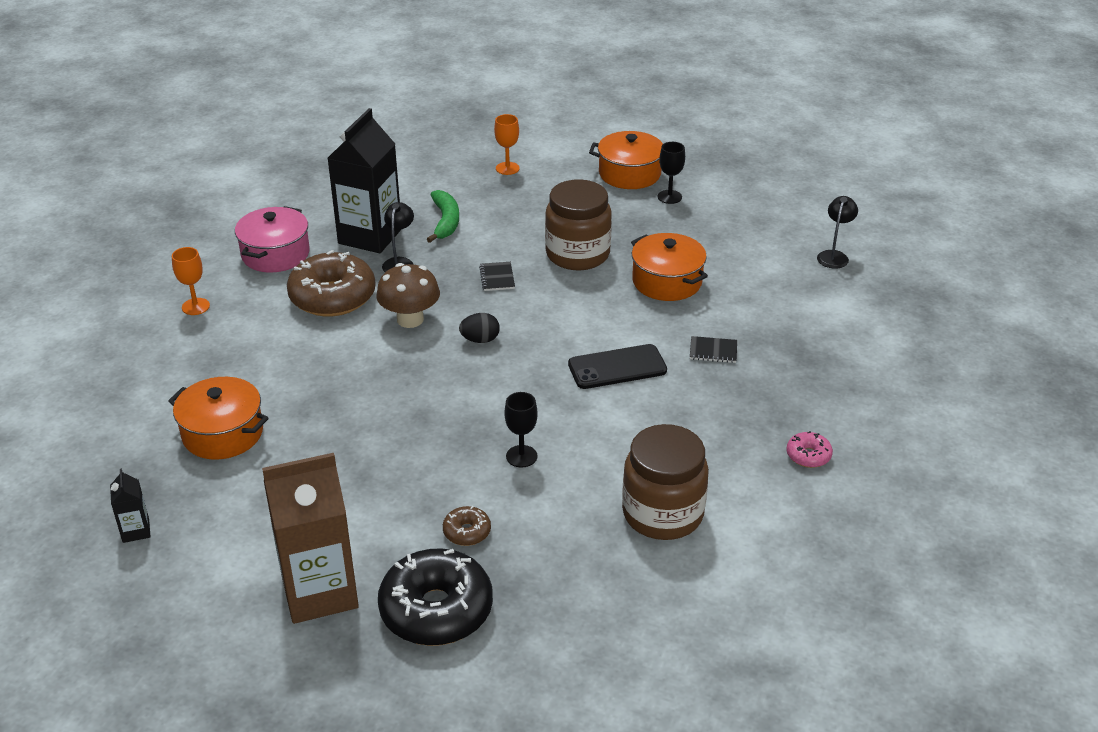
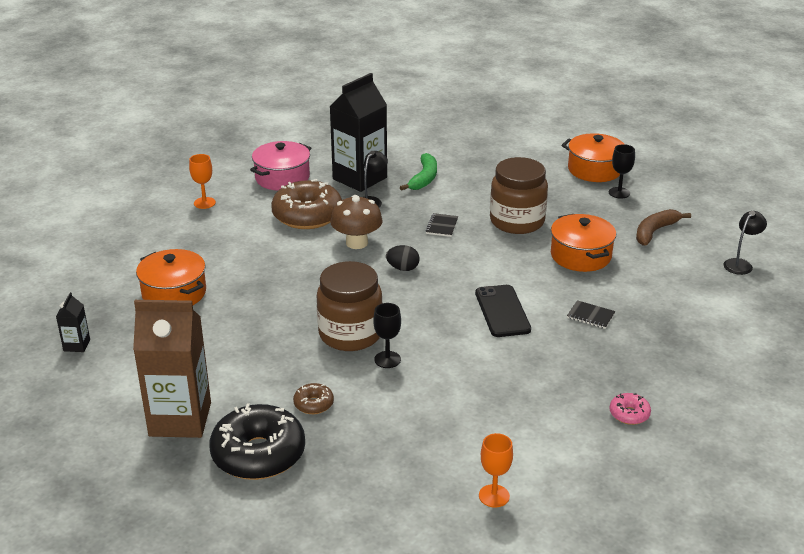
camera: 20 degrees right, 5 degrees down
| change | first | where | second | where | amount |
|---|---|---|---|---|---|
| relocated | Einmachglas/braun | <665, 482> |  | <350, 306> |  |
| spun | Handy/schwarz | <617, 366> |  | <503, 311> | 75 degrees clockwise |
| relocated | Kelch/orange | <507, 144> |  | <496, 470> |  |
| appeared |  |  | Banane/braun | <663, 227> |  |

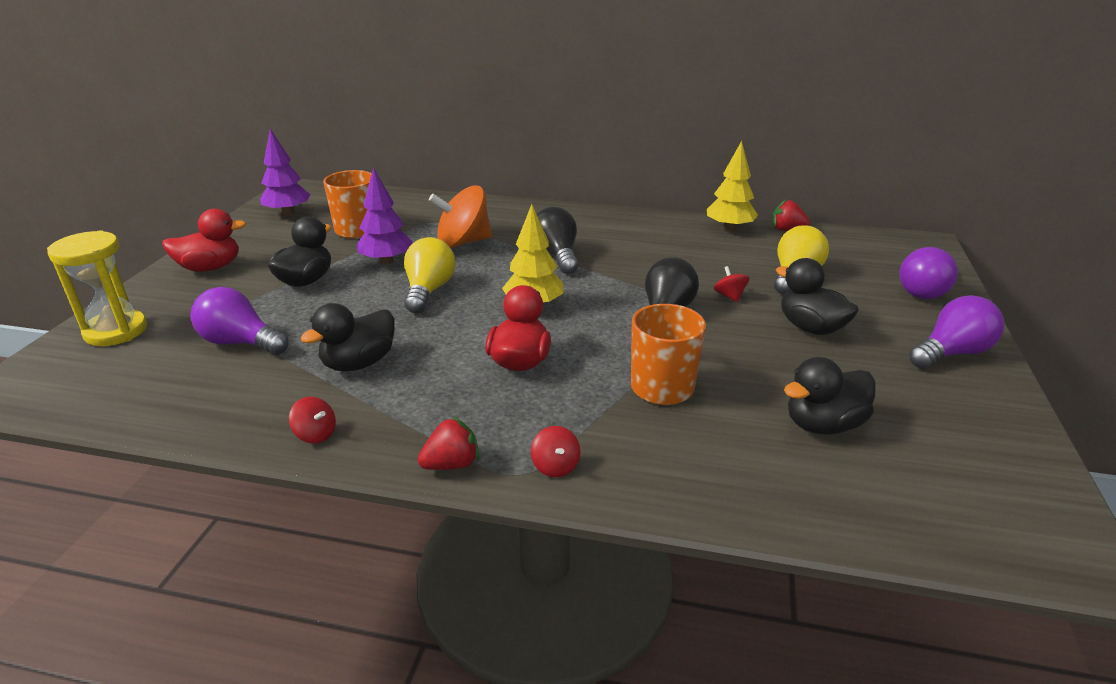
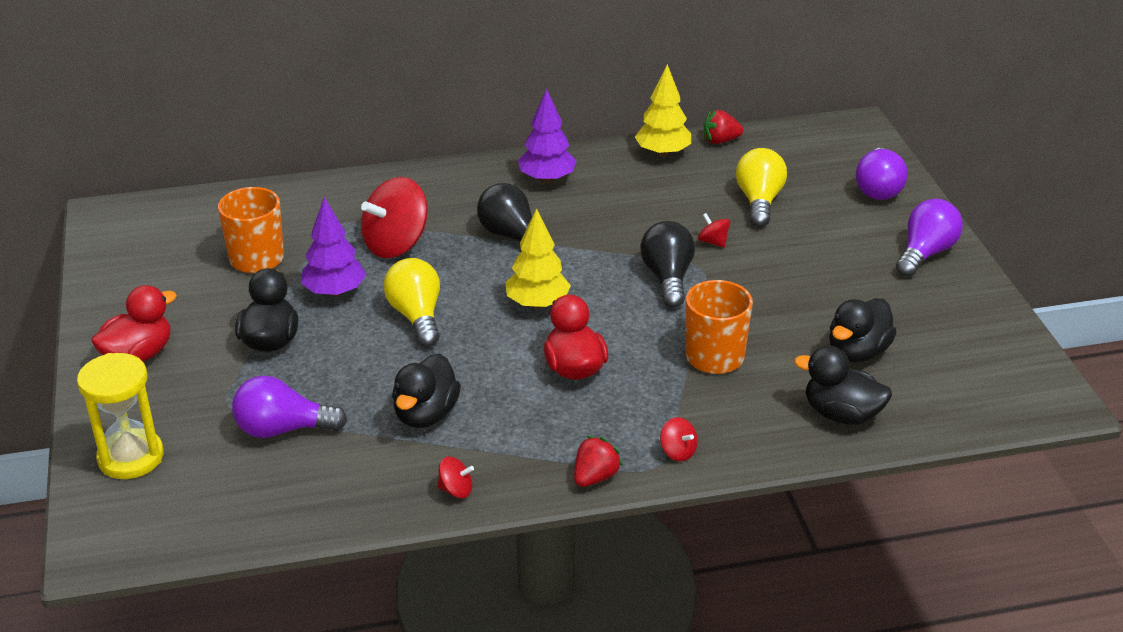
camera: 25 degrees left, 5 degrees up
| change | first | where | second | where | amount |
|---|---|---|---|---|---|
| colour | Kreisel/orange | <460, 216> | Kreisel/rot | <394, 217> |  |
| relocated | Baum/lila | <285, 172> |  | <547, 136> |  |
| relocated | Ente/schwarz | <817, 296> |  | <843, 385> |  |

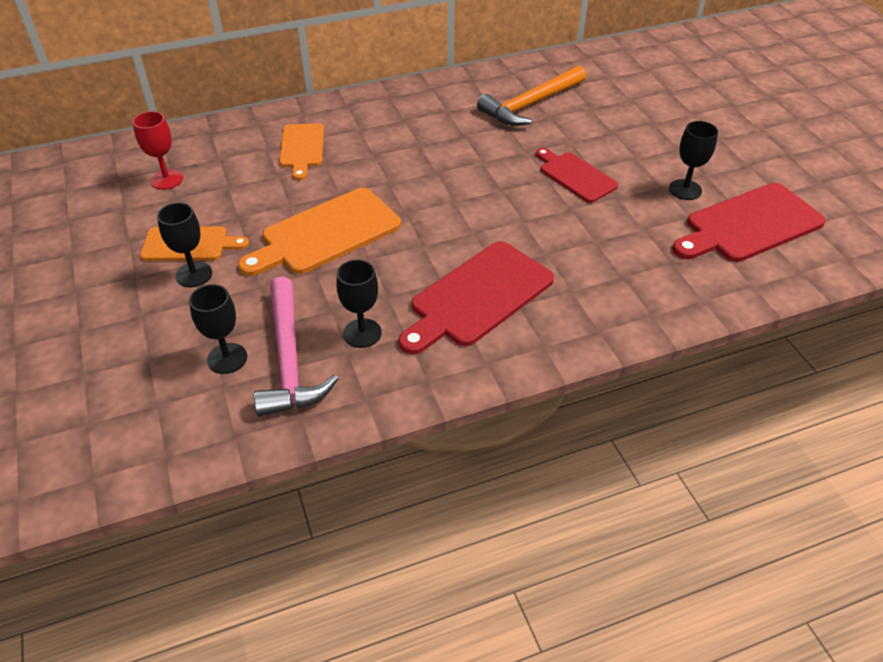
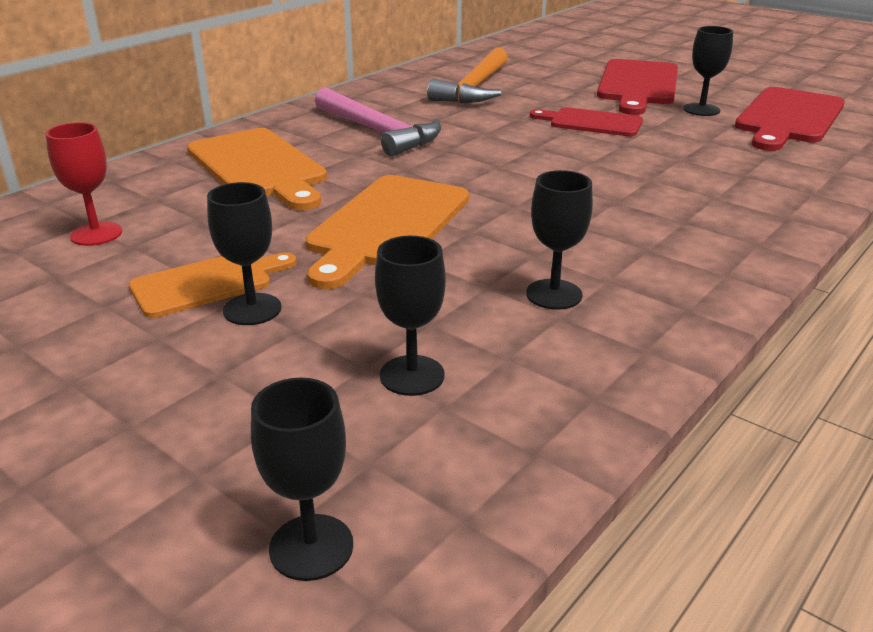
camera: 30 degrees left, 15 degrees down
| change | first | where | second | where | amount |
|---|---|---|---|---|---|
| size | Schneidebrett/orange | <301, 151> |  | <257, 169> | x1.61 |
| appeared |  |  | Kelch/schwarz | <302, 479> |  |
| relocated | Hammer/rosa | <296, 346> |  | <378, 122> |  |
| relocated | Schneidebrett/rot | <476, 297> |  | <637, 87> |  |

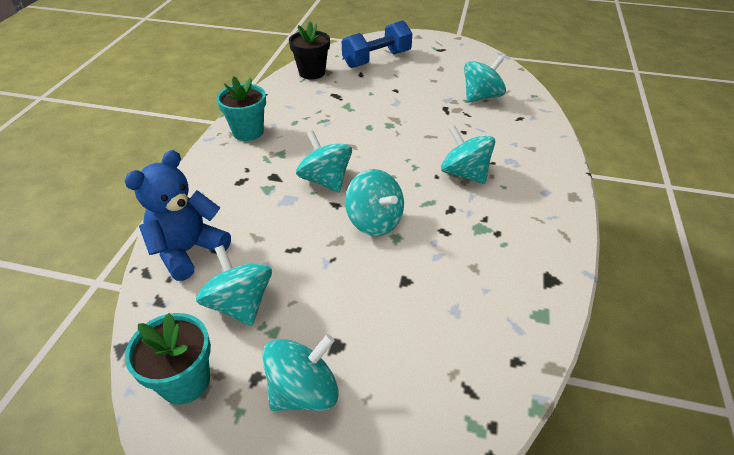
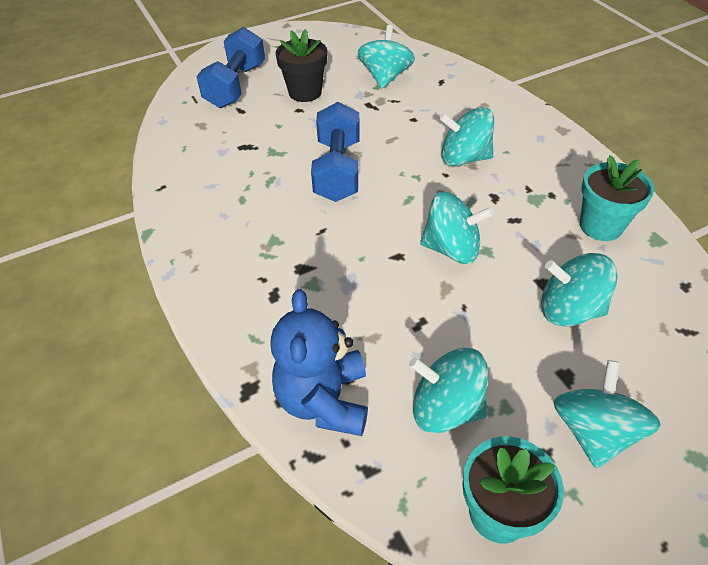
camera: 40 degrees left, 5 degrees up
| change | first | where | second | where | amount |
|---|---|---|---|---|---|
| relocated | Blumentopf/schwarz | <309, 50> |  | <301, 65> |  |
| appeared |  |  | Hantel/blau | <335, 152> |  |
| relocated | Kreisel/türkis | <324, 162> |  | <579, 290> |  |
| relocated | Blumentopf/türkis | <241, 108> |  | <617, 198> |  |

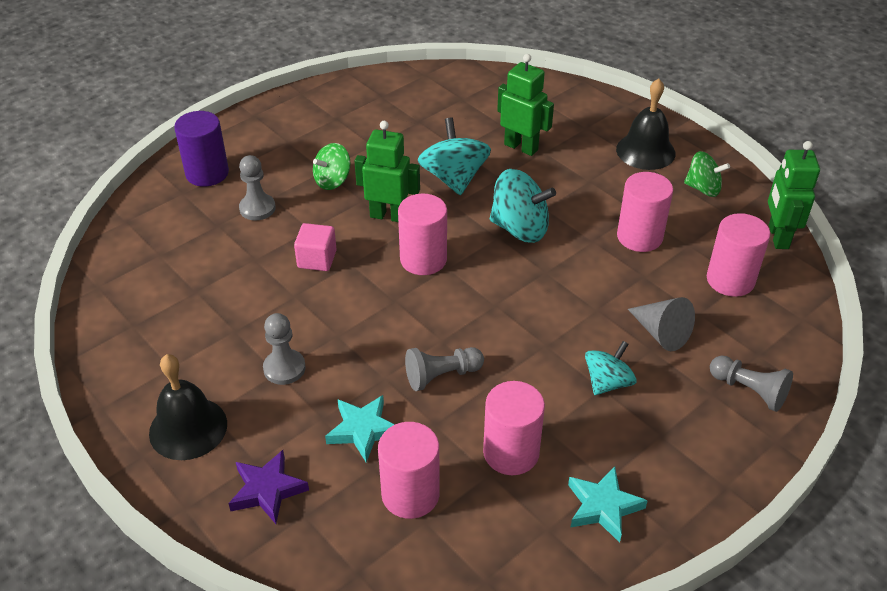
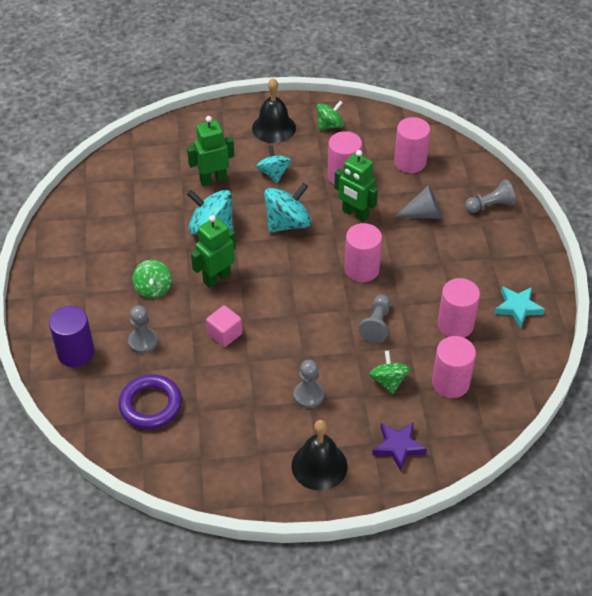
camera: 55 degrees left, 5 degrees up
| change | first | where | second | where | amount |
|---|---|---|---|---|---|
| appeared |  |  | Ring/lila | <150, 401> |  |
| relocated | Kreisel/türkis | <611, 368> |  | <273, 164> |  |
| relocated | Roboter/grün | <794, 195> |  | <356, 186> |  |
| relocated | Vollzylinder/rosa | <422, 234> |  | <363, 252> |  |
| exchanged | Stern/türkis | <360, 428> | Kreisel/grün | <389, 372> |  |

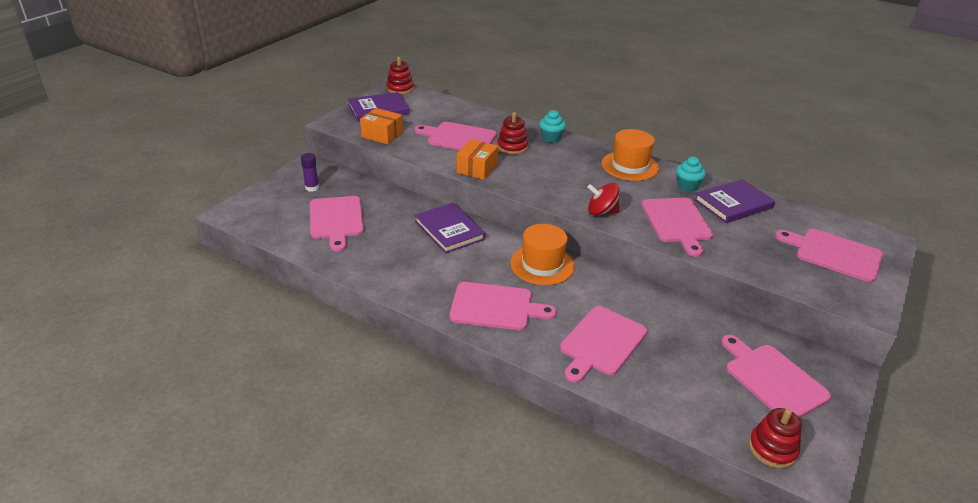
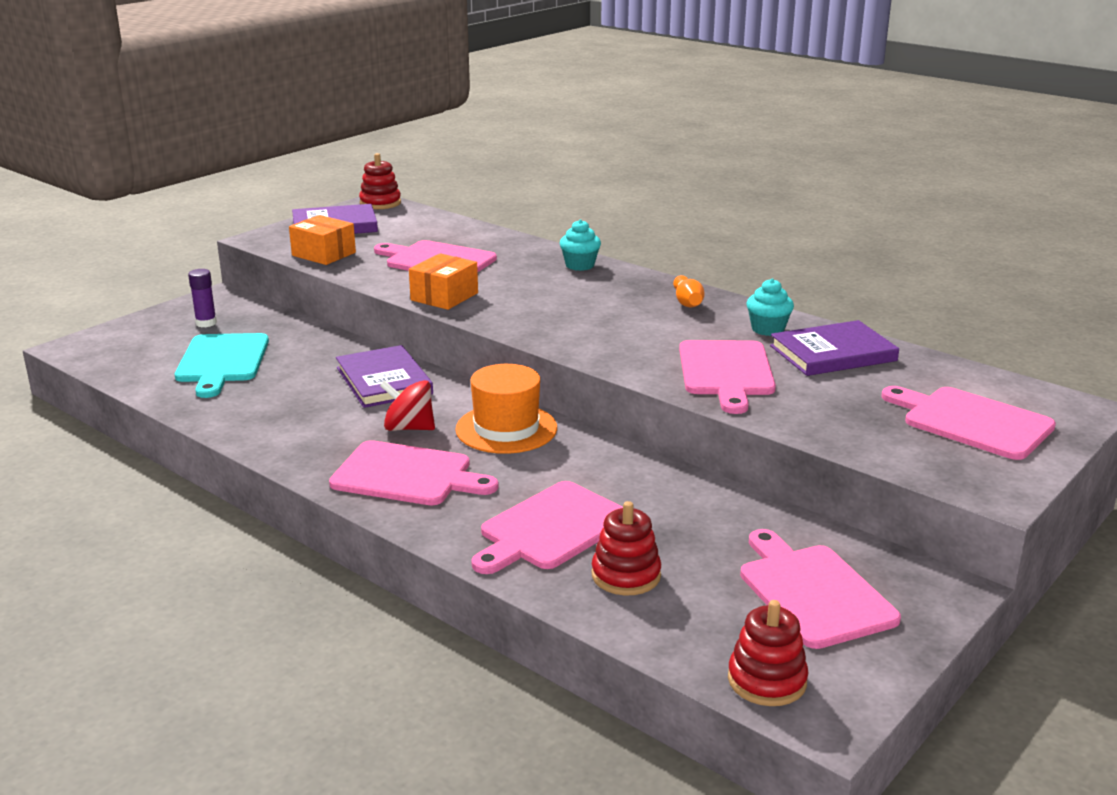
camera: 10 degrees right, 10 degrees down
| change | first | where | second | where | amount |
|---|---|---|---|---|---|
| colour | Schneidebrett/rosa | <337, 224> | Schneidebrett/türkis | <222, 365> |  |
| relocated | Kreisel/rot | <603, 199> |  | <407, 405> |  |
| relocated | Stapelspielzeug/rot | <512, 133> |  | <626, 548> |  |
| exchanged | Hut/orange | <630, 155> | Bowlingkegel/orange | <689, 291> |  |

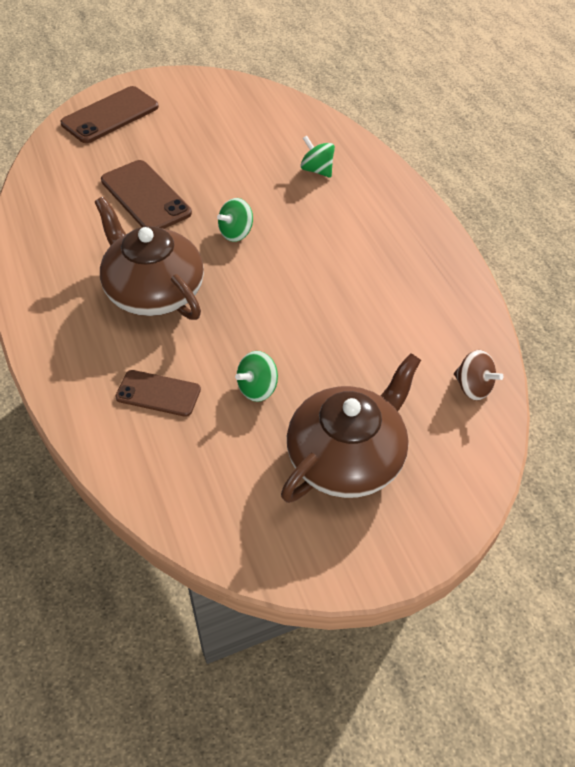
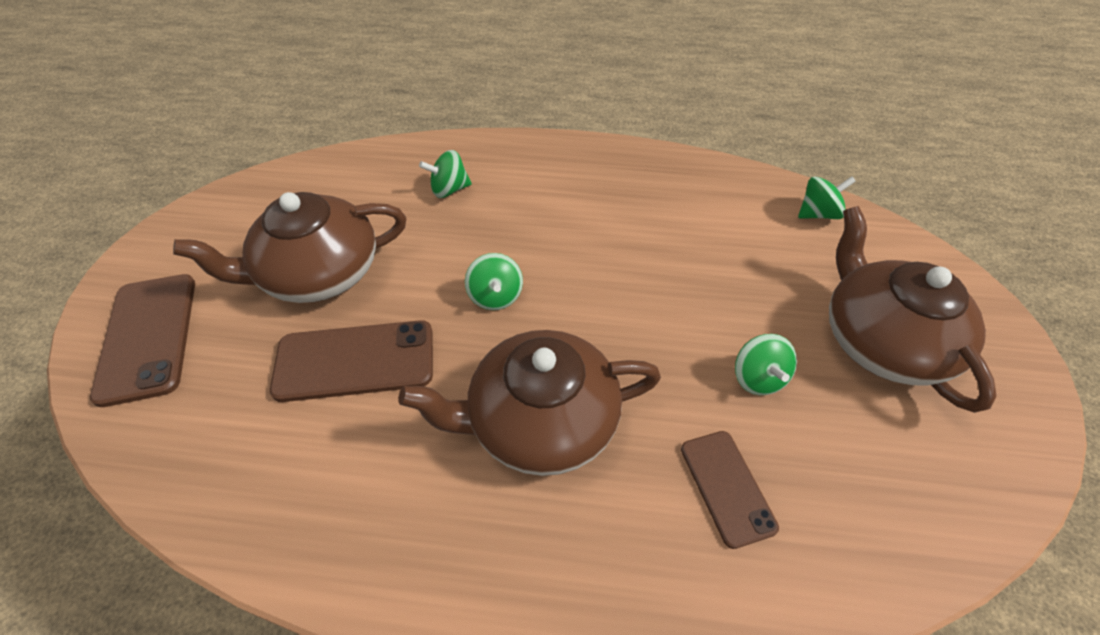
camera: 60 degrees left, 0 degrees up
| change | first | where | second | where | amount |
|---|---|---|---|---|---|
| appeared |  |  | Teekanne/braun | <289, 247> |  |
| spun | Handy/braun | <158, 393> |  | <730, 490> | 60 degrees counterclockwise |
| colour | Kreisel/braun | <479, 375> | Kreisel/grün | <827, 197> |  |

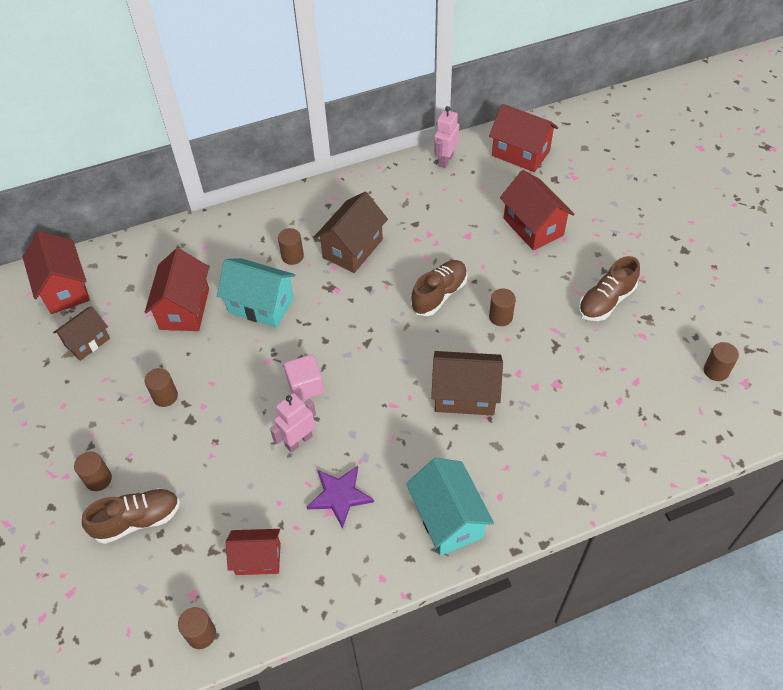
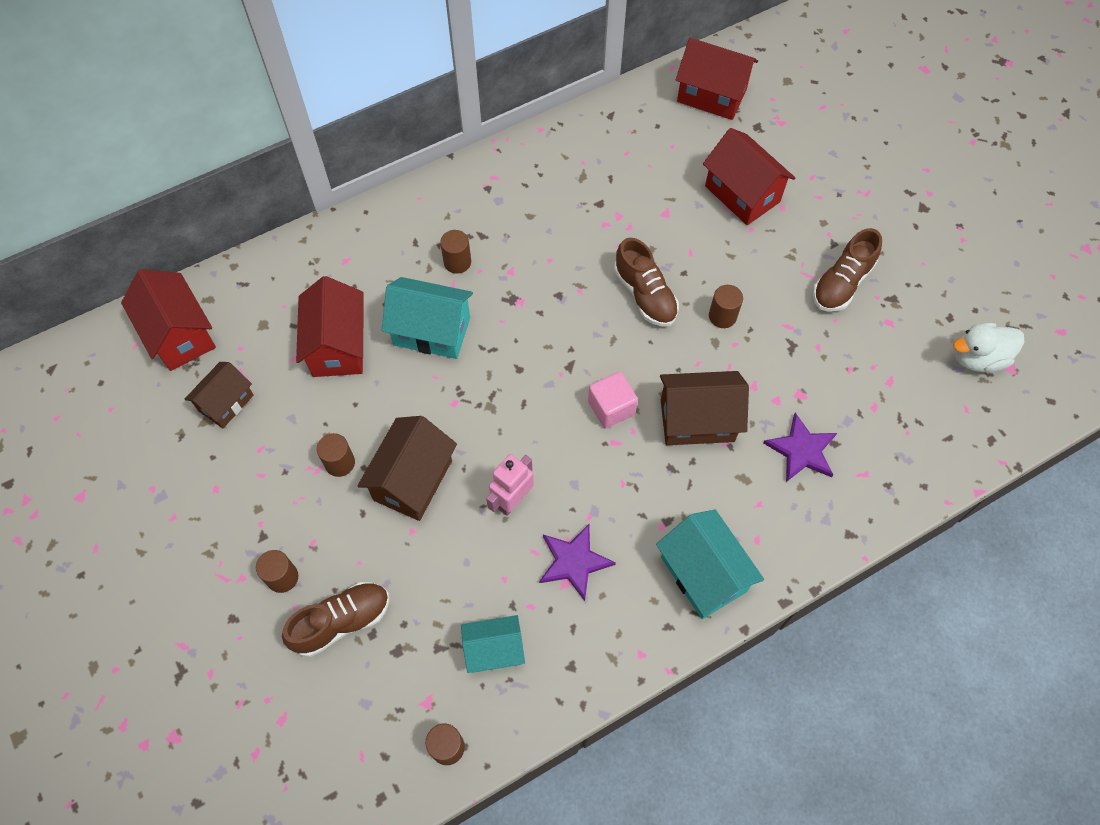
camera: 10 degrees left, 10 degrees up
| change | first | where | second | where | amount |
|---|---|---|---|---|---|
| relocated | Haus/braun | <351, 232> |  | <407, 468> |  |
| colour | Haus/rot | <253, 552> | Haus/türkis | <493, 644> |  |
| relocated | Kubus/rosa | <304, 377> |  | <613, 400> |  |
| spun | Schuh/braun | <439, 288> |  | <646, 282> | 120 degrees clockwise |
| appeared |  |  | Stern/lila | <800, 447> |  |
| exchanged | Vollzylinder/braun | <721, 361> | Ente/weiß | <988, 347> |  |
| missing | Roboter/rosa | <446, 137> |  |  |  |

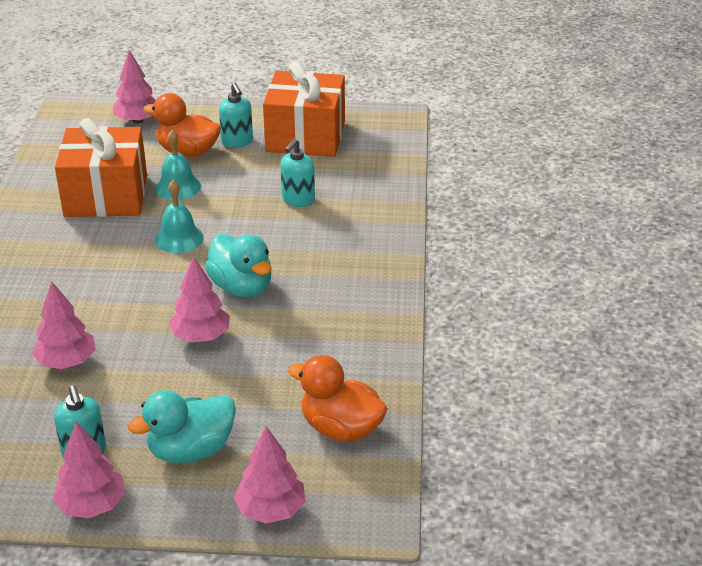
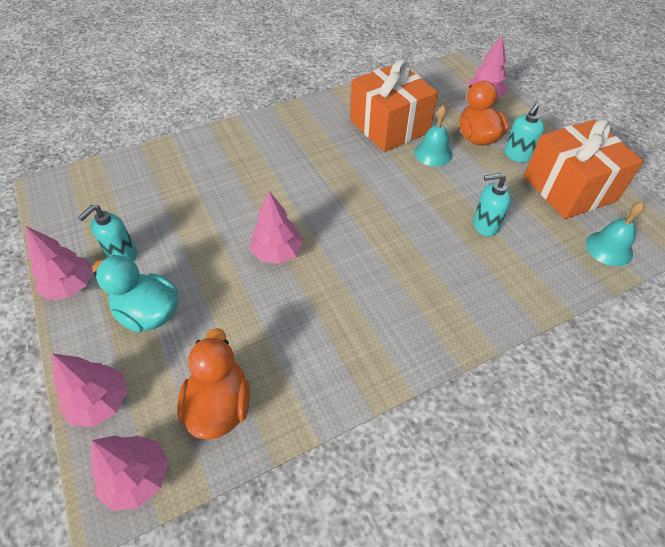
camera: 60 degrees right, 15 degrees up
| change | first | where | second | where | amount |
|---|---|---|---|---|---|
| relocated | Baum/rosa | <64, 325> |  | <129, 473> |  |
| relocated | Glocke/türkis | <179, 216> |  | <615, 234> |  |
| missing | Ente/türkis | <238, 265> |  |  |  |

